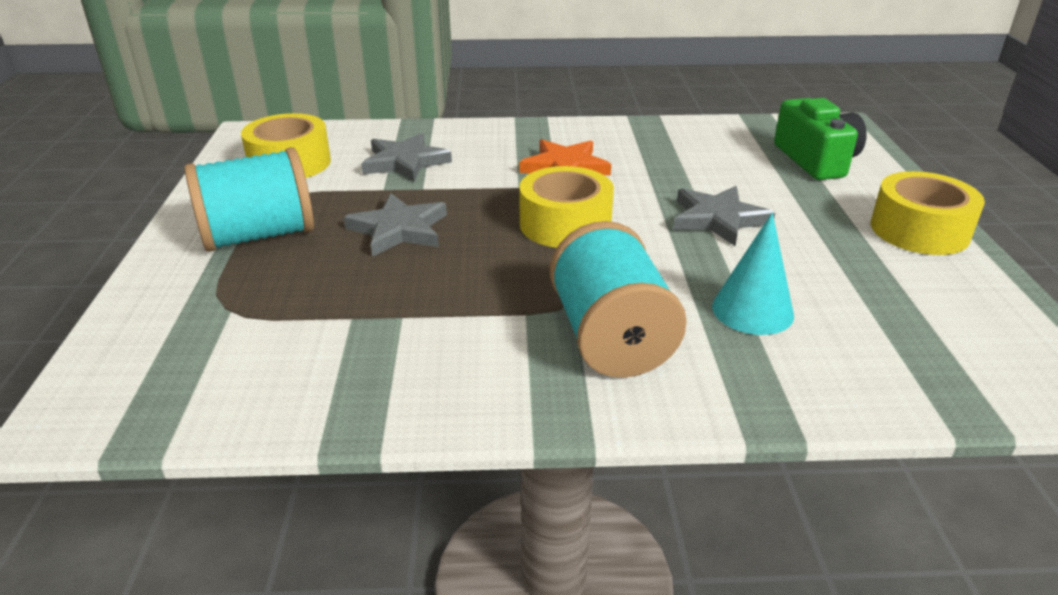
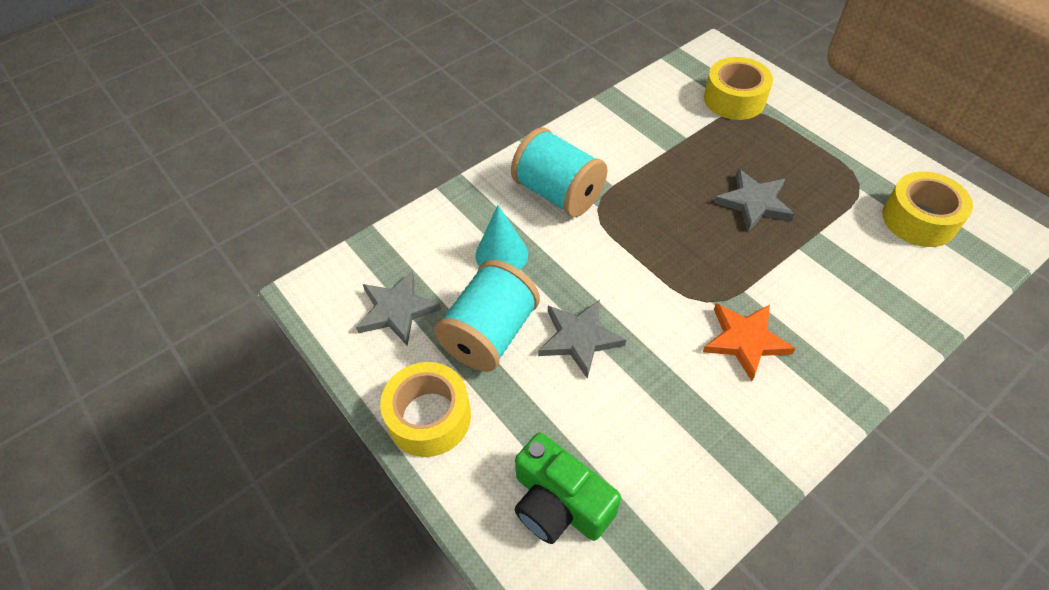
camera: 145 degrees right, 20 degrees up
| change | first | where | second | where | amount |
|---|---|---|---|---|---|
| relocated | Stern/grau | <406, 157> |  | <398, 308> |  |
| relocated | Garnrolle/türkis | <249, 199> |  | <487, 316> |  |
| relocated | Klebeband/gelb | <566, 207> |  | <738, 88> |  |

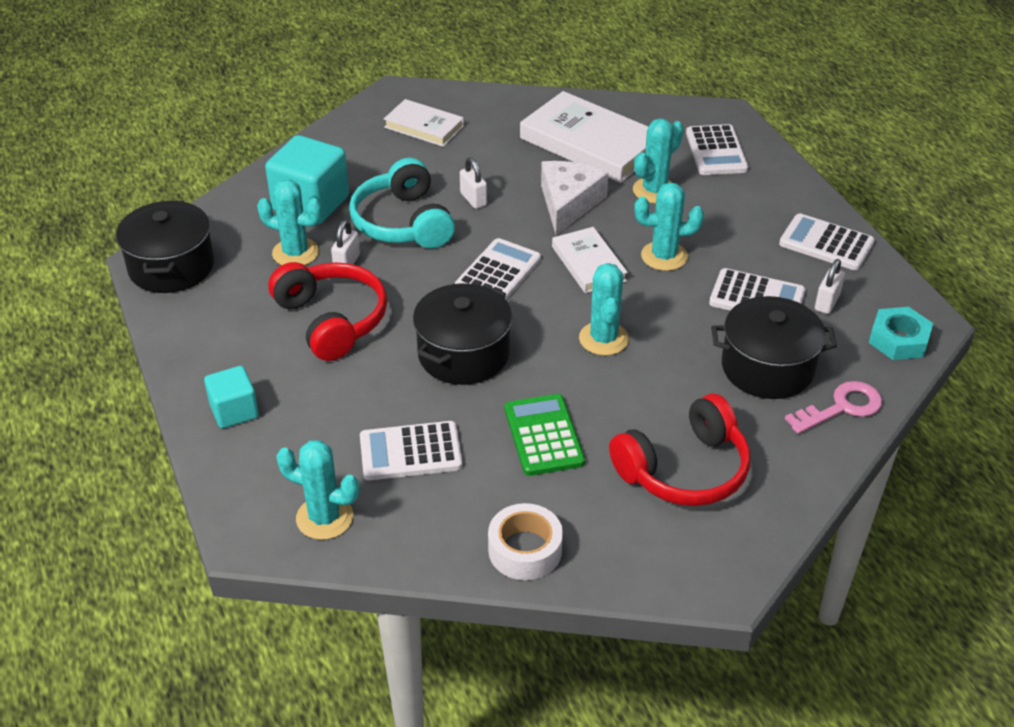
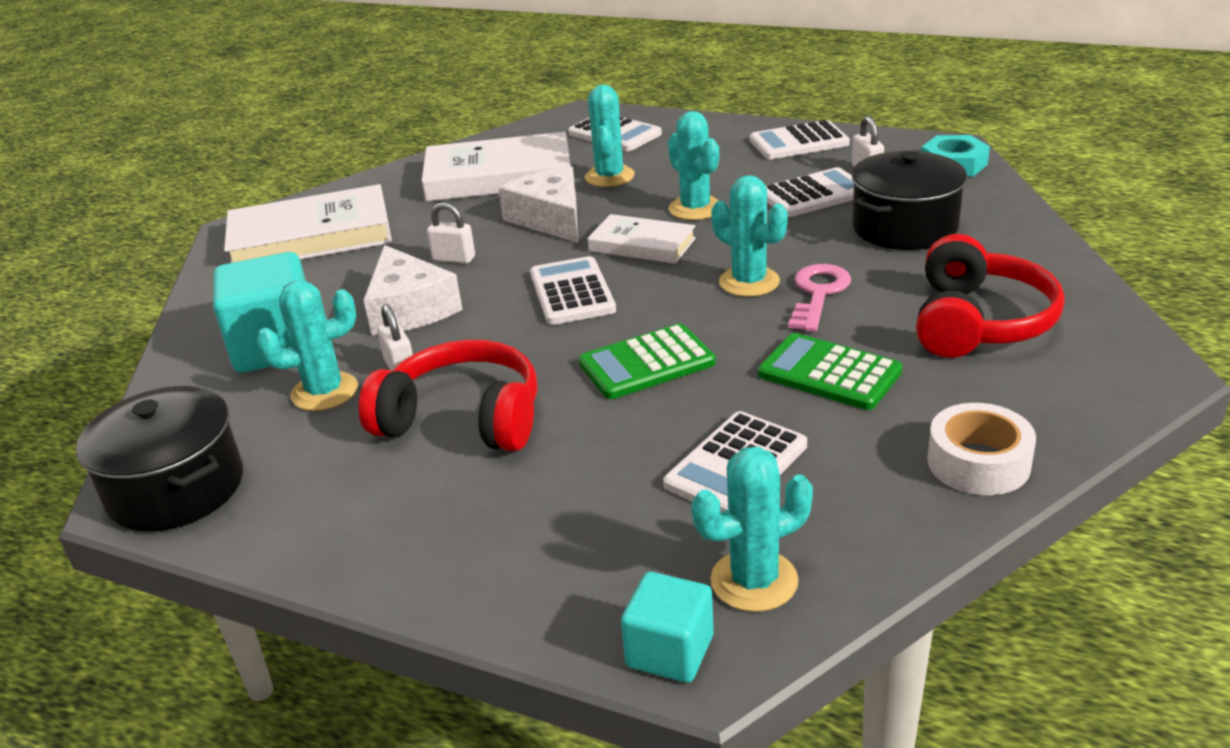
camera: 40 degrees left, 10 degrees down
| change | first | where | second | where | amount |
|---|---|---|---|---|---|
| size | Buch/weiß | <424, 123> |  | <308, 223> | x1.76 |
| exchanged | Kopfhörer/türkis | <402, 203> | Käse/weiß | <413, 290> |  |
| exchanged | Kochtopf/schwarz | <462, 334> | Taschenrechner/grün | <647, 361> |  |
| relocated | Kubus/türkis | <231, 397> |  | <667, 627> |  |
| spun | Kaktus/türkis | <669, 226> |  | <693, 165> | 75 degrees counterclockwise |
| relocated | Schlüssel/rosa | <834, 407> |  | <819, 298> |  |

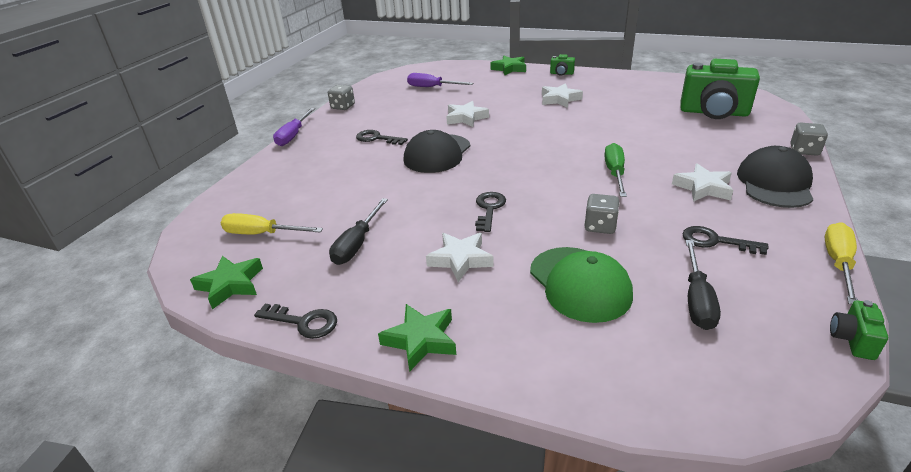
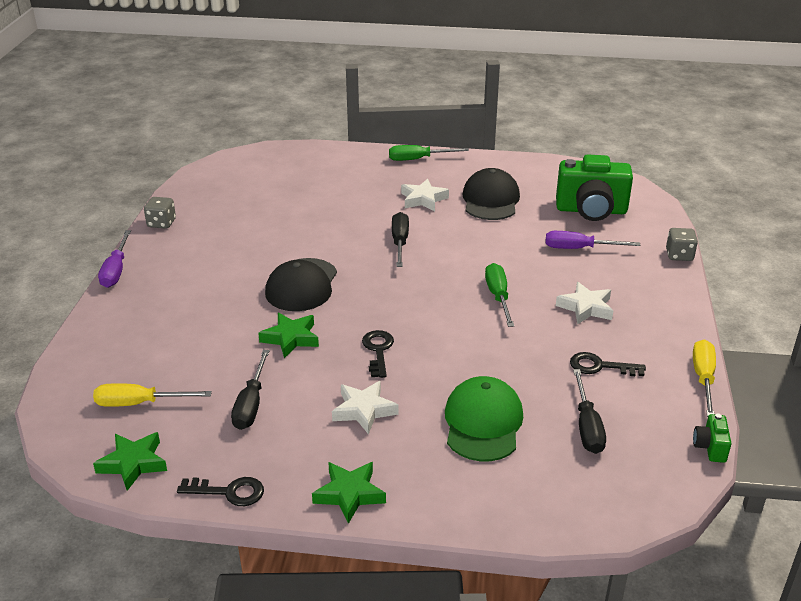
camera: 15 degrees left, 0 degrees up
| change | first | where | second | where | amount |
|---|---|---|---|---|---|
| relocated | Stern/grün | <508, 65> |  | <288, 335> |  |
| exchanged | Kamera/grün | <562, 65> | Schraubenzieher/grün | <429, 153> |  |
| appeared |  |  | Schraubenzieher/schwarz | <400, 239> |  |
| spun | Kappe/grün | <581, 285> |  | <484, 418> | 135 degrees counterclockwise |
| relocated | Kappe/schwarz | <775, 177> |  | <491, 194> |  |
| relocated | Schraubenzieher/lila | <440, 80> |  | <592, 240> |  |
| missing | Schlüssel/schwarz | <382, 137> |  |  |  |
| missing | Stern/weiß | <467, 114> |  |  |  |
| missing | Spielwürfel/grau | <601, 214> |  |  |  |

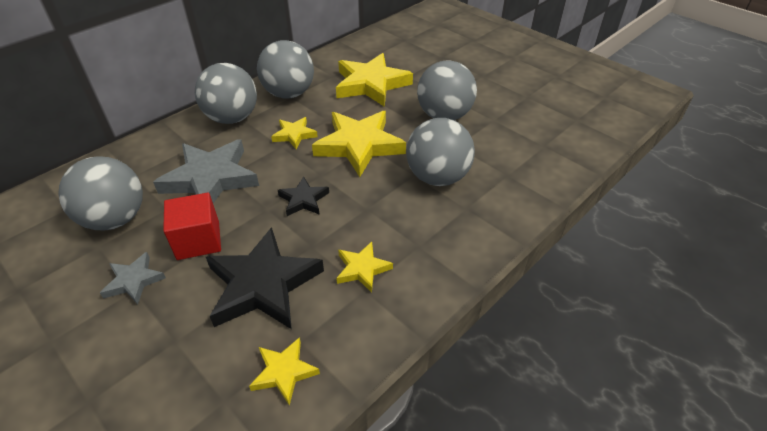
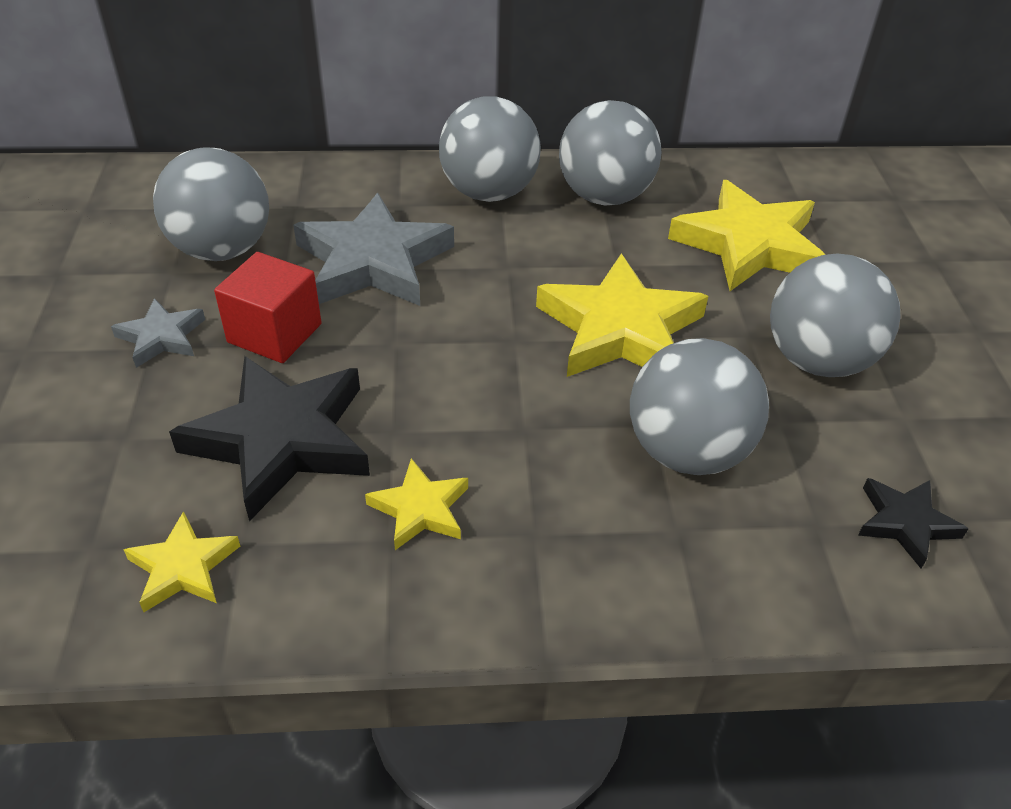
camera: 40 degrees right, 0 degrees up
| change | first | where | second | where | amount |
|---|---|---|---|---|---|
| relocated | Stern/schwarz | <303, 196> |  | <913, 523> |  |
| missing | Stern/gelb | <294, 133> |  |  |  |

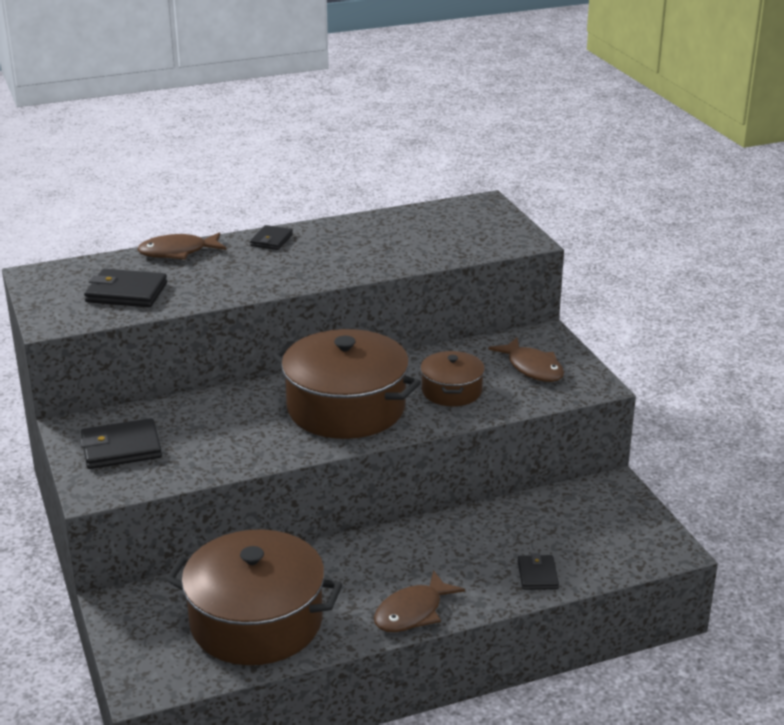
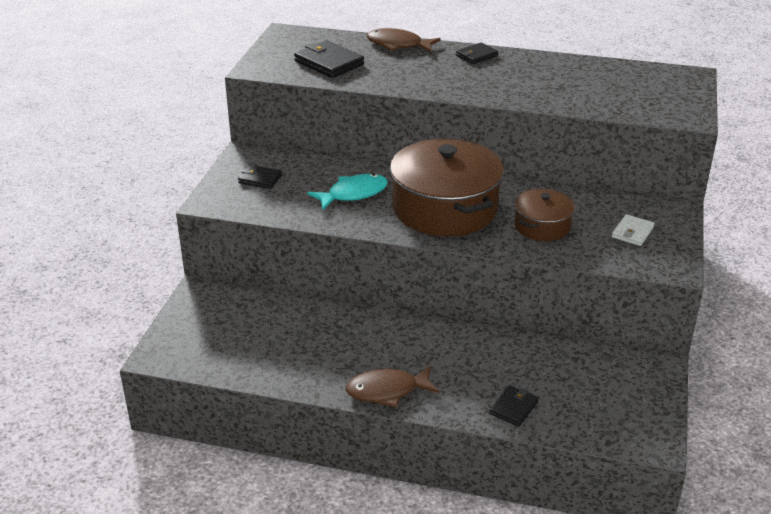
camera: 35 degrees right, 5 degrees up
| change | first | where | second | where | amount |
|---|---|---|---|---|---|
| size | Geldbörse/schwarz | <121, 443> |  | <260, 177> | x0.61 |
| appeared |  |  | Fisch/türkis | <347, 192> |  |
| exchanged | Fisch/braun | <526, 360> | Geldbörse/weiß | <633, 230> |  |
| missing | Kochtopf/braun | <254, 597> |  |  |  |

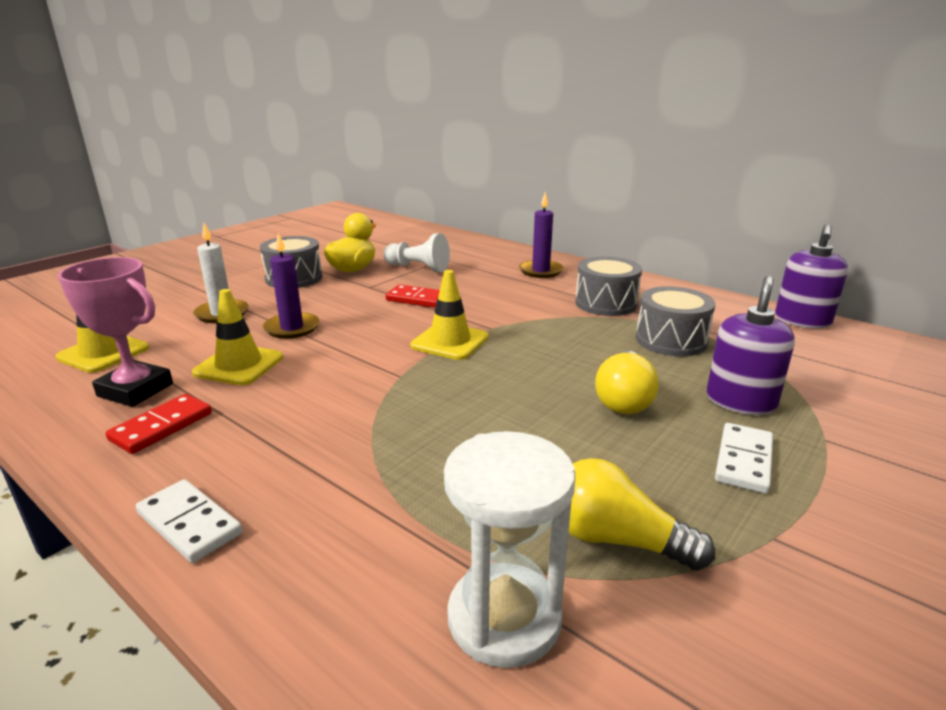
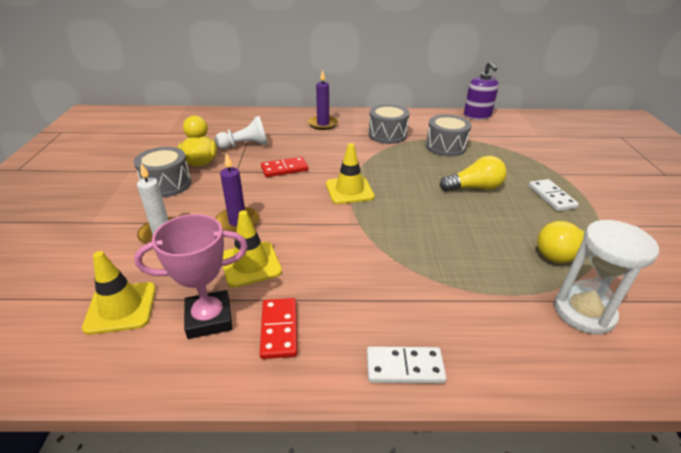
camera: 40 degrees left, 10 degrees up
| change | first | where | second | where | amount |
|---|---|---|---|---|---|
| spun | Glühbirne/gelb | <627, 382> |  | <473, 174> | 75 degrees counterclockwise |
| missing | Seifenspender/lila | <751, 345> |  |  |  |

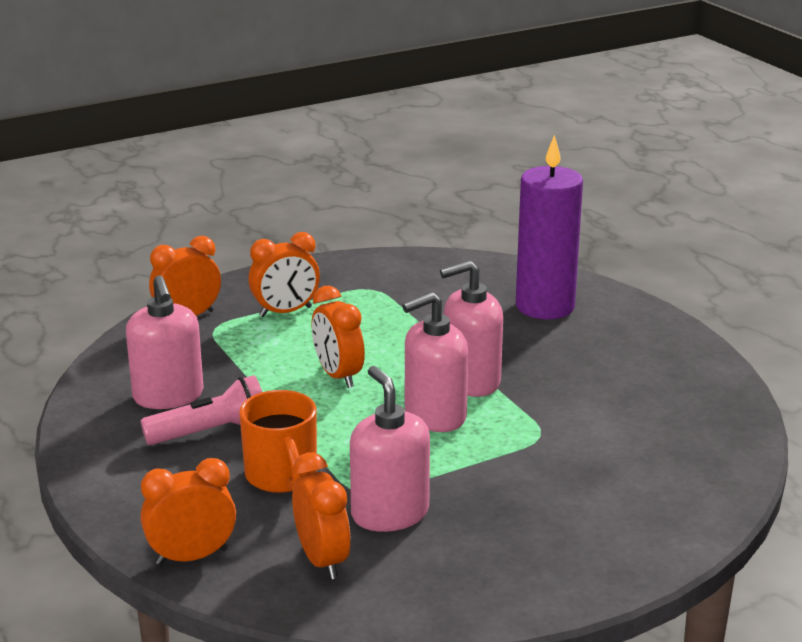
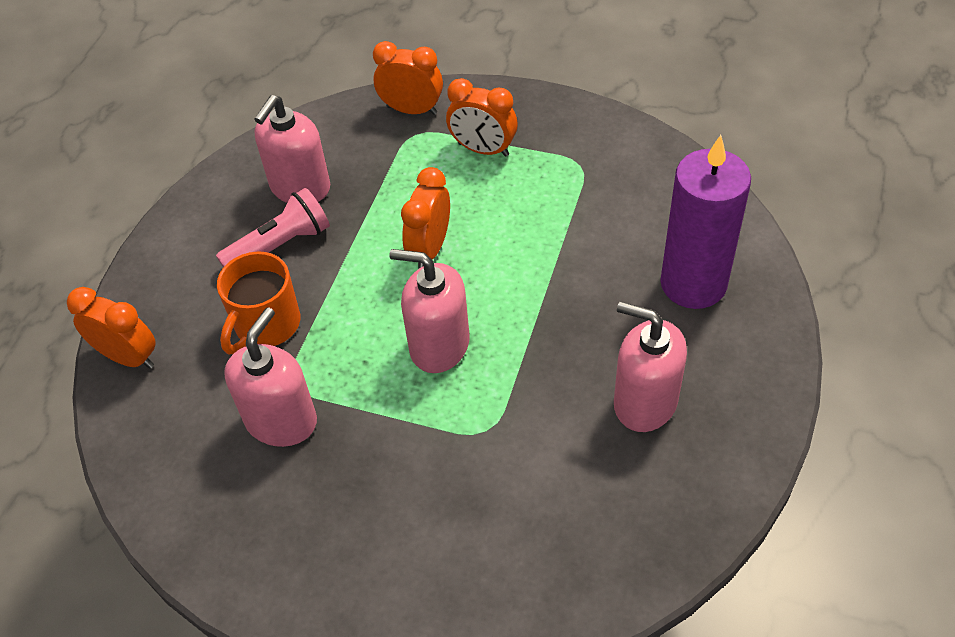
camera: 50 degrees right, 25 degrees up
| change | first | where | second | where | amount |
|---|---|---|---|---|---|
| spun | Taschenlampe/rosa | <201, 410> |  | <273, 227> | 60 degrees counterclockwise |
| relocated | Seifenspender/rosa | <471, 328> |  | <650, 367> |  |
| missing | Wecker/orange | <321, 515> |  |  |  |

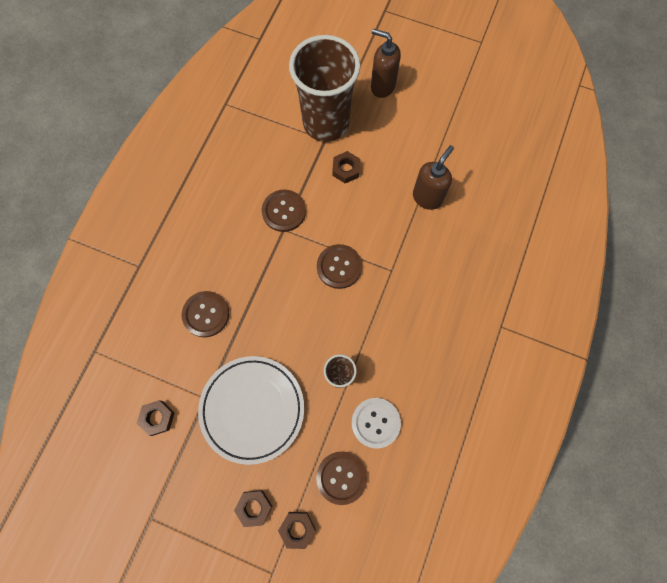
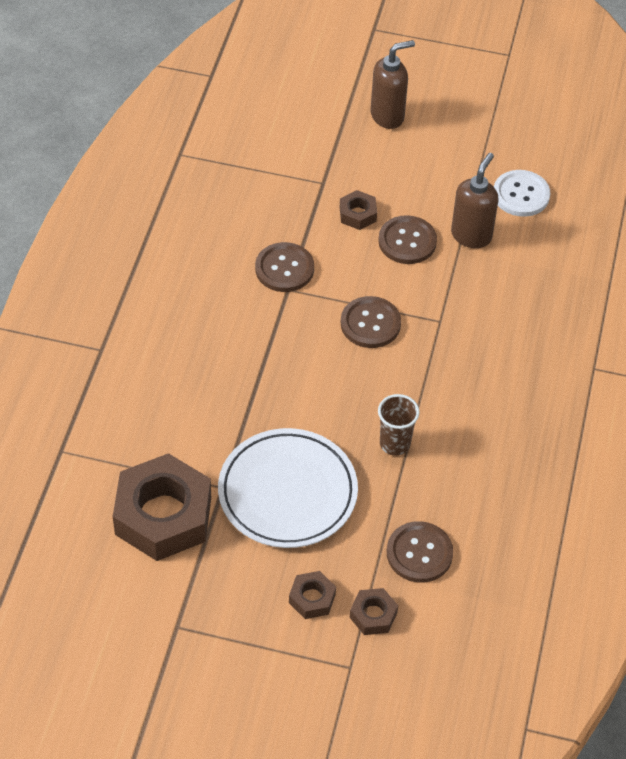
camera: 10 degrees left, 20 degrees down
| change | first | where | second | where | amount |
|---|---|---|---|---|---|
| size | Sechskantmutter/braun | <156, 418> |  | <162, 507> | x2.24 |
| spun | Seifenspender/braun | <386, 63> |  | <393, 84> | 135 degrees clockwise |
| relocated | Knopf/braun | <205, 314> |  | <407, 239> |  |
| relocated | Knopf/weiß | <376, 423> |  | <522, 193> |  |
| missing | Becher/braun | <325, 88> |  |  |  |

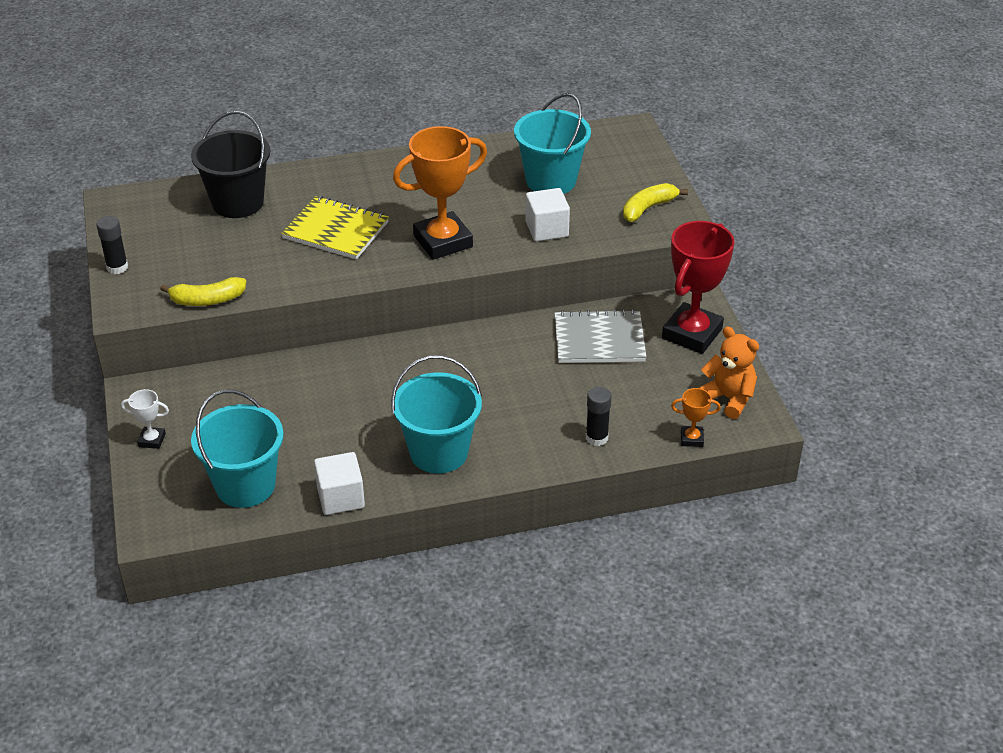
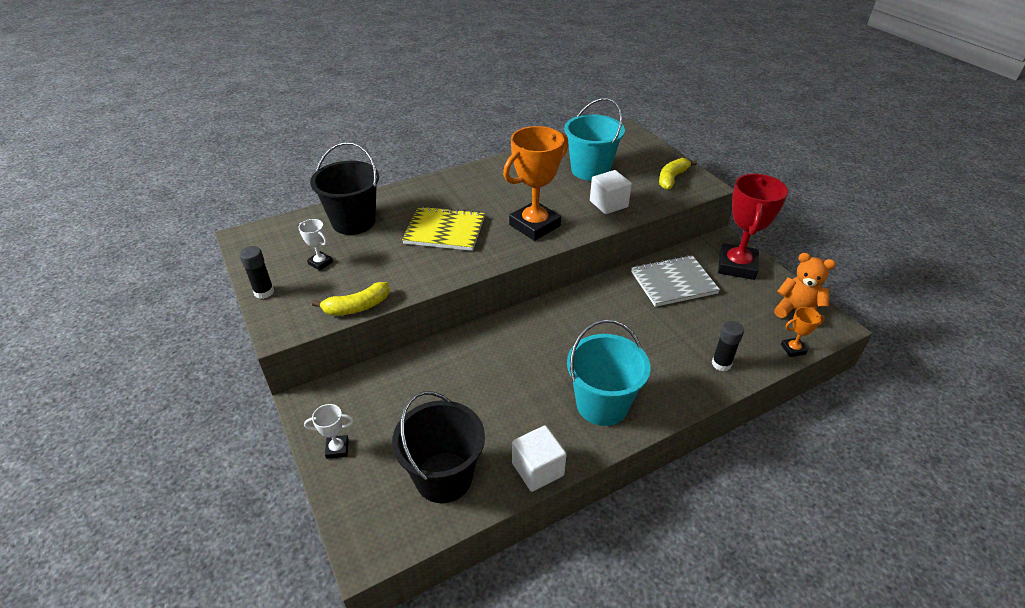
camera: 15 degrees left, 0 degrees up
| change | first | where | second | where | amount |
|---|---|---|---|---|---|
| appeared |  |  | Pokal/weiß | <315, 245> |  |
| colour | Eimer/türkis | <237, 449> | Eimer/schwarz | <438, 447> |  |

